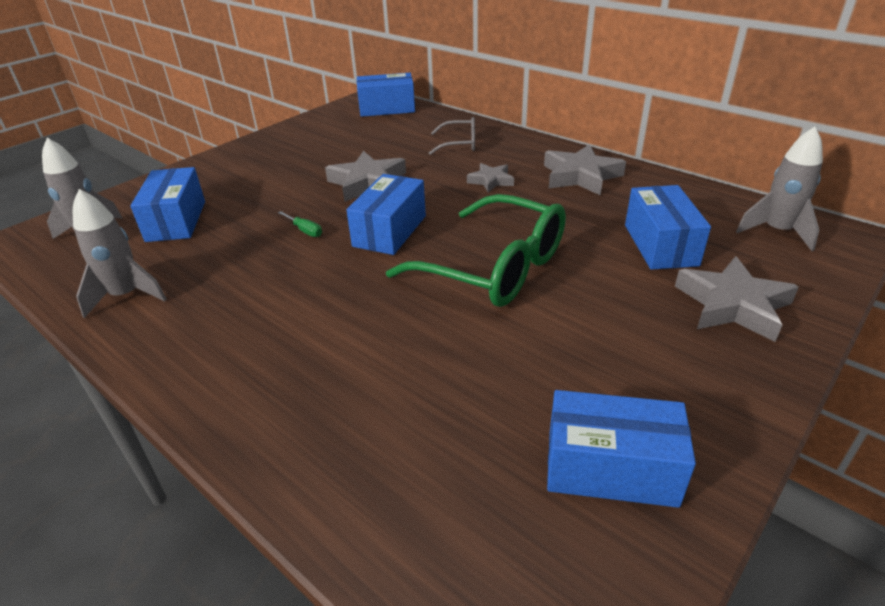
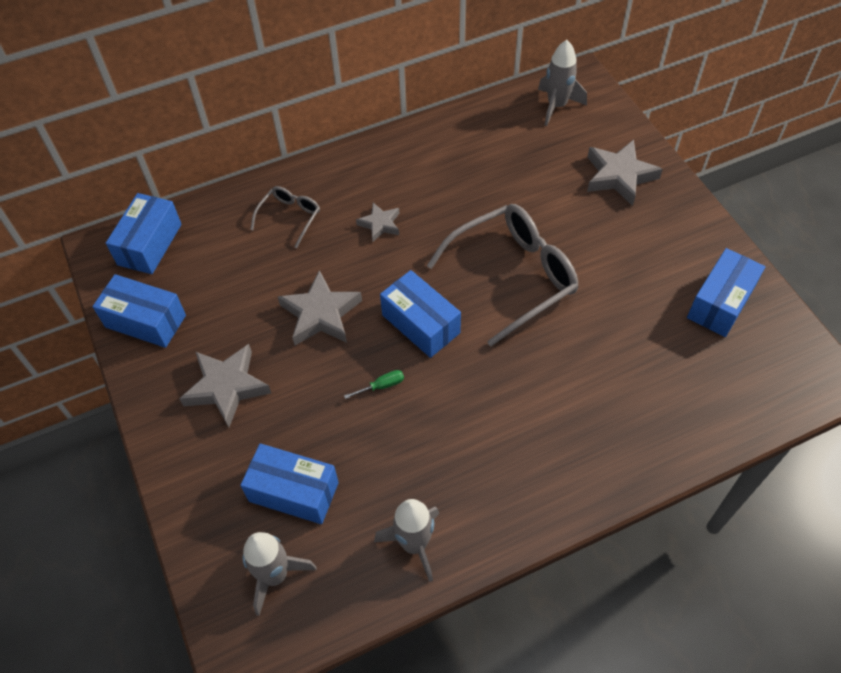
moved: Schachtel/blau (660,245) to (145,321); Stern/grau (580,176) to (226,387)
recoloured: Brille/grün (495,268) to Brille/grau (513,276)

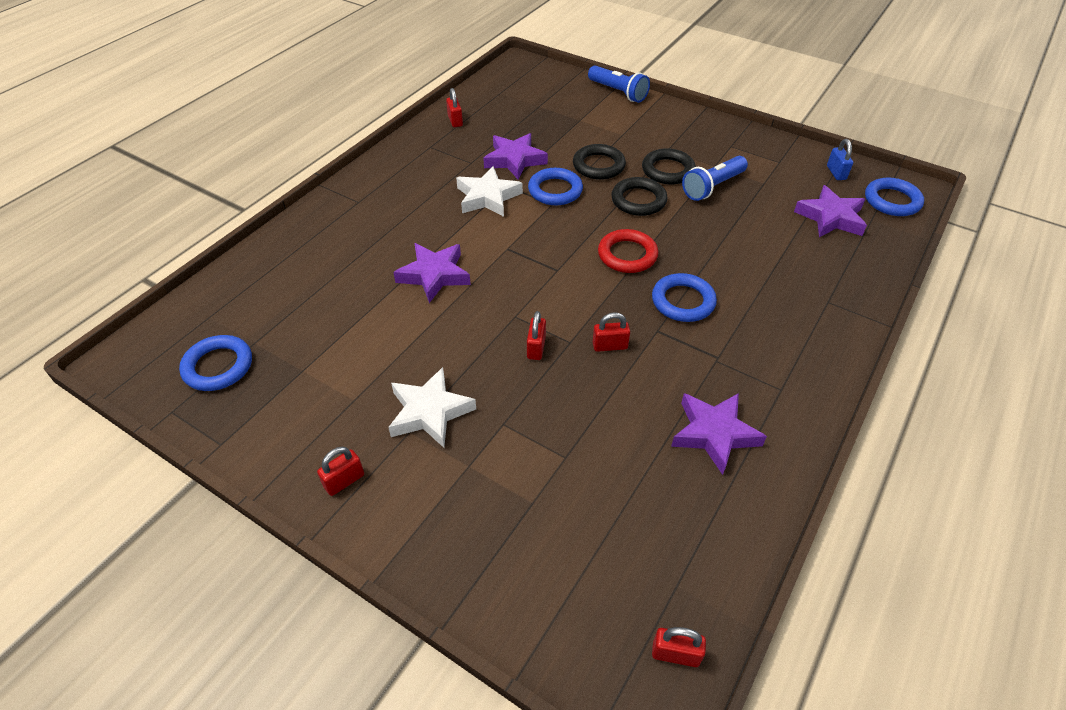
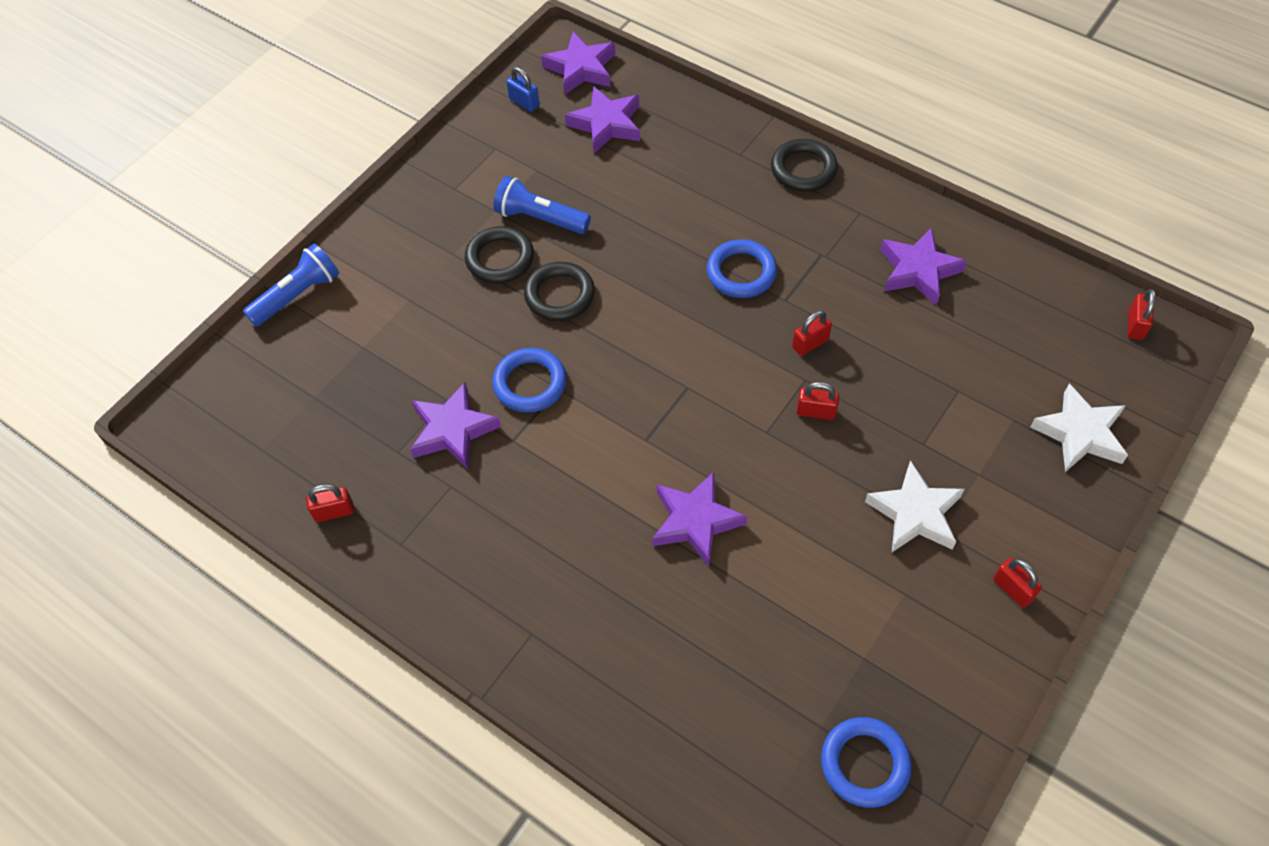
removed: Ring/rot (627,255)
moved: Ring/schwarz (598,166) to (803,169); Stern/weiß (488,197) to (1079,433)
replaced: Ring/blau (892,201) to Stern/lila (581,68)
turned: Taschenlampe/blau (713,187) = (540,218) 150 degrees clockwise; Vorhängeschloss/blau (836,173) = (524,102) 45 degrees clockwise; Vorhängeschloss/rot (610,346) = (810,343) 60 degrees clockwise

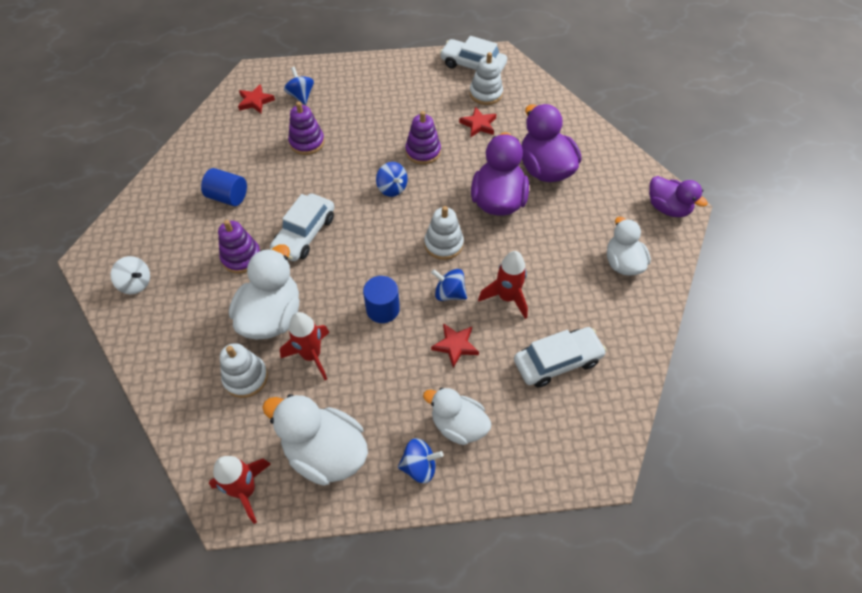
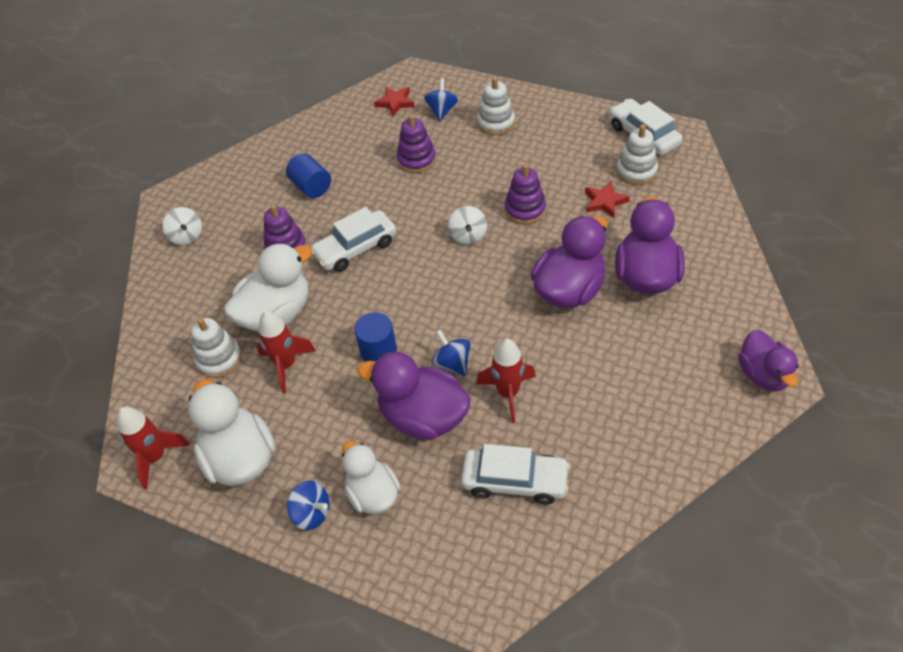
removed: Ente/weiß (622,263)
moved: Stapelspielzeug/weiß (443,244) to (496,123)
replaced: Stern/rot (455,345) to Ente/lila (423,417)
recoloured: Kreisel/blau (392,188) to Kreisel/weiß (468,236)

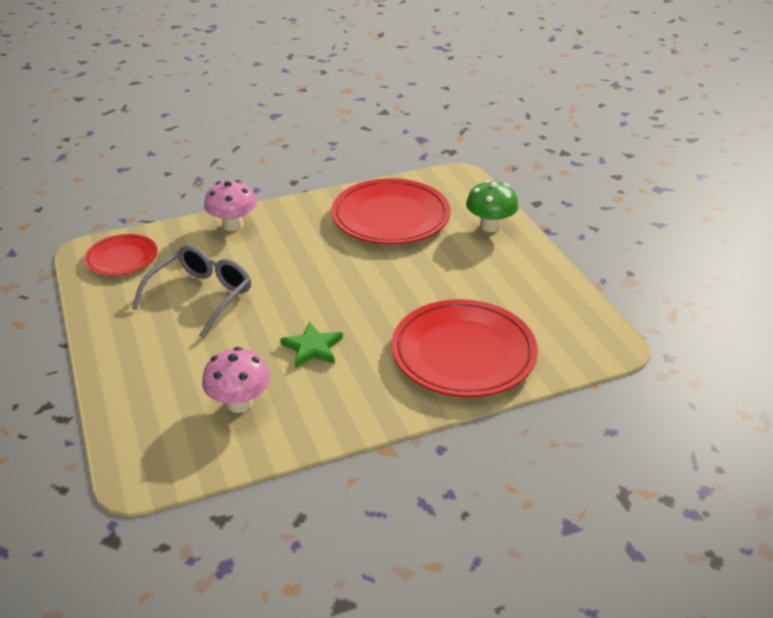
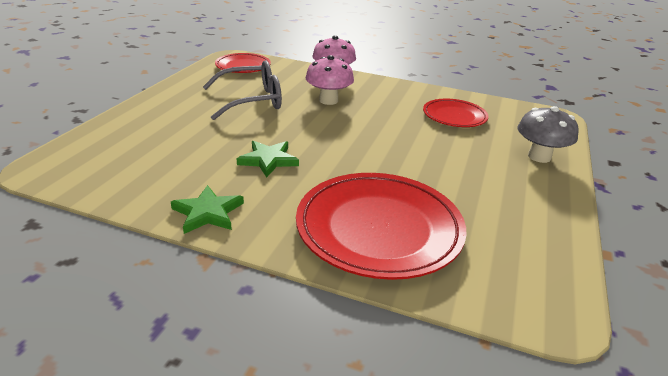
added: Stern/grün (208,212)
moved: Pilz/rosa (239,403) to (328,100)
recoloured: Pilz/grün (490,226) to Pilz/grau (539,157)
resized: Teller/rot (390,217) = (454,116) x0.56

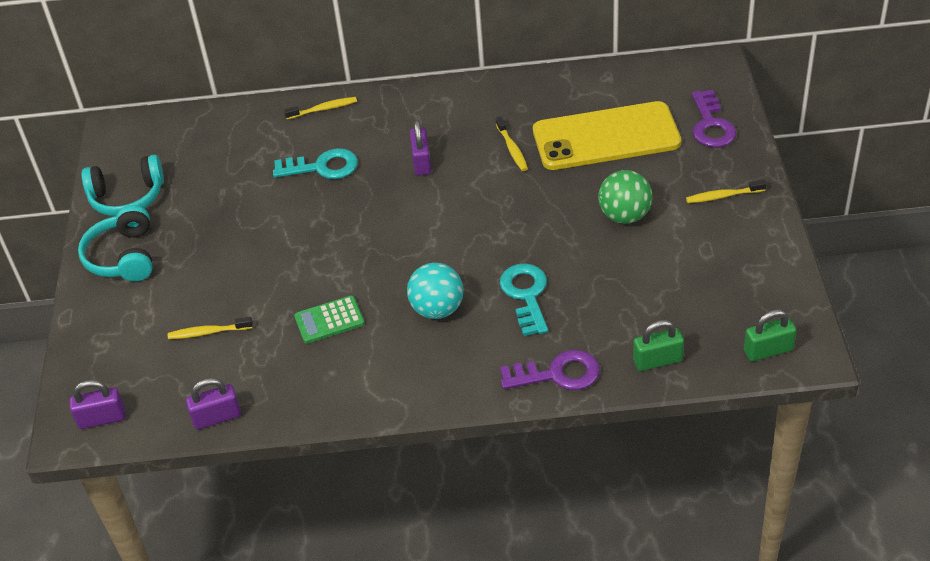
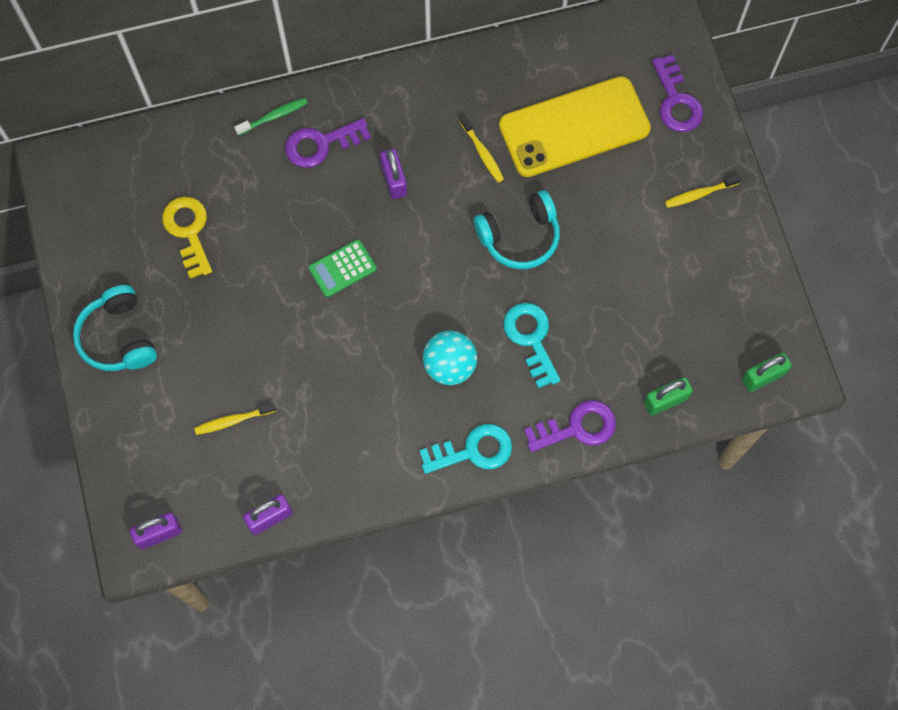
removed: Ball/grün (624,216)
added: Schlüssel/gelb (188,231); Schlüssel/lila (321,144)
moved: Taschenrechner/grün (329,320) to (342,268); Schlüssel/türkis (322,167) to (473,450); Kopfhörer/türkis (127,197) to (519,237)
recoloured: Zahnbürste/gelb (323,109) to Zahnbürste/grün (274,116)

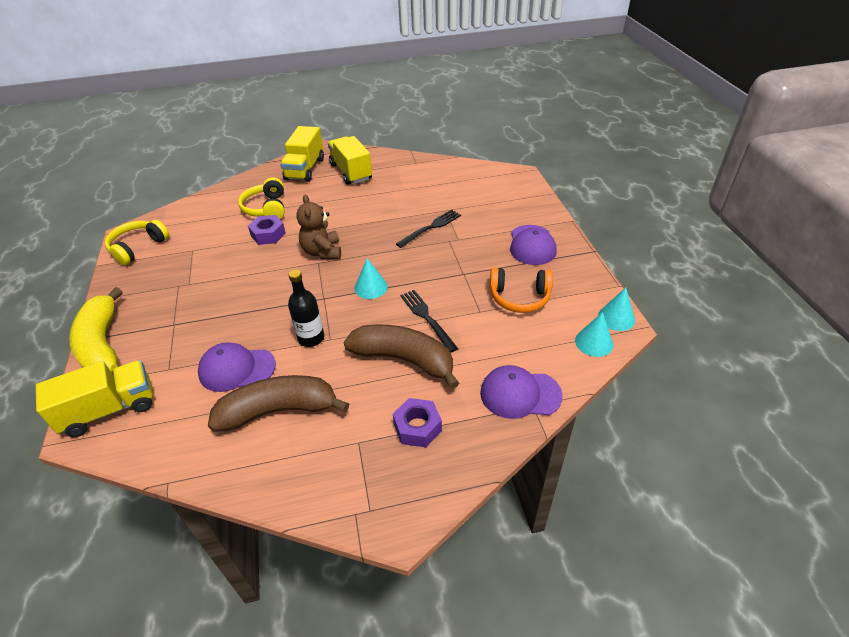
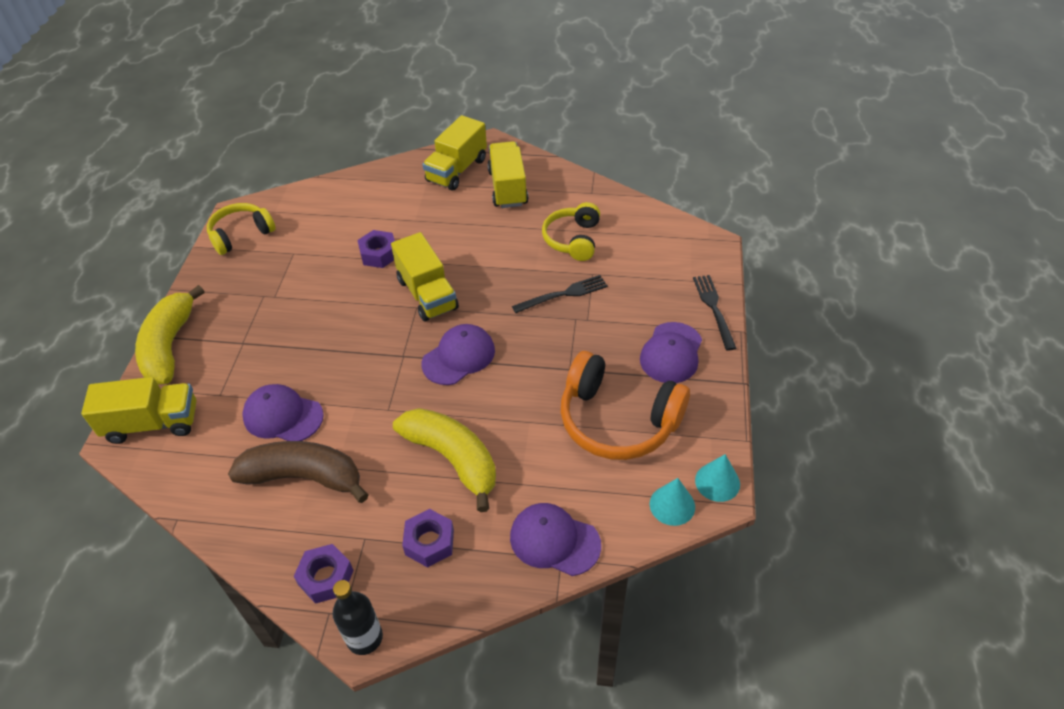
added: Sechskantmutter/lila (326,577)
moved: Flasche/schwarz (311,338) to (364,637); Kopfhörer/gelb (266,208) to (573,239); Gabel/schwarz (426,318) to (713,308)
replaced: Teddybär/braun (322,252) to Lastwagen/gelb (427,294); Kegel/türkis (371,287) to Kappe/lila (458,357)
recoloured: Banane/braun (404,359) to Banane/gelb (452,459)
resized: Kopfhörer/orange (519,297) = (618,420) x1.58

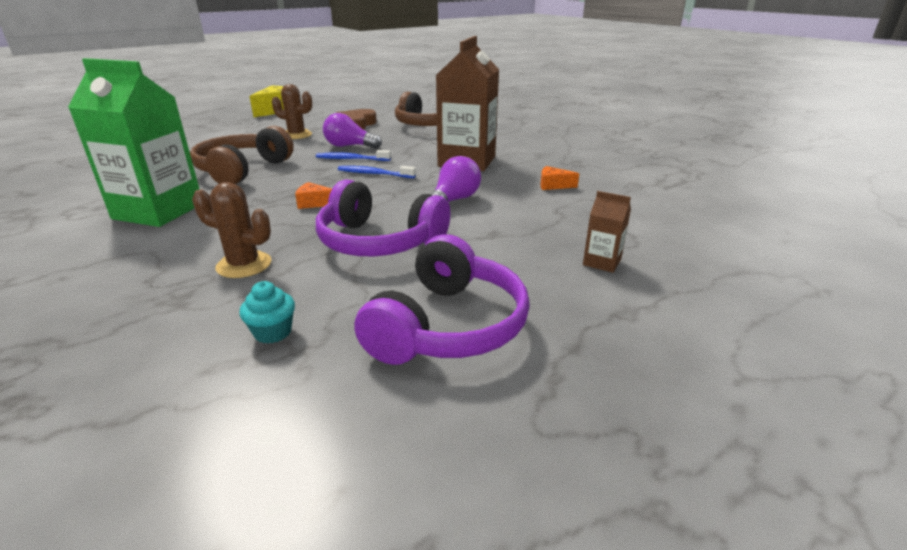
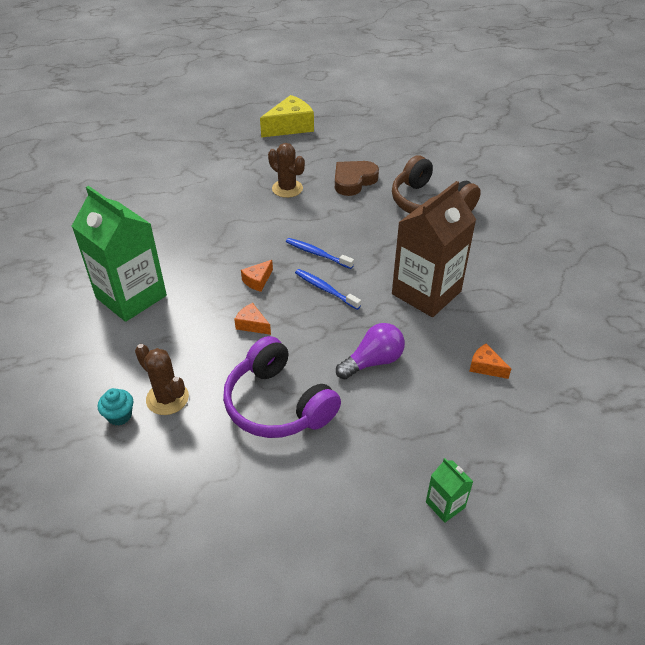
removed: Kopfhörer/braun (242,170); Glühbirne/lila (349,146); Kopfhörer/lila (448,326)
added: Käse/orange (257,281)
moved: Muffin/türkis (273,332) to (119,416)
recoloured: Getränkekarton/braun (602,262) to Getränkekarton/grün (445,505)

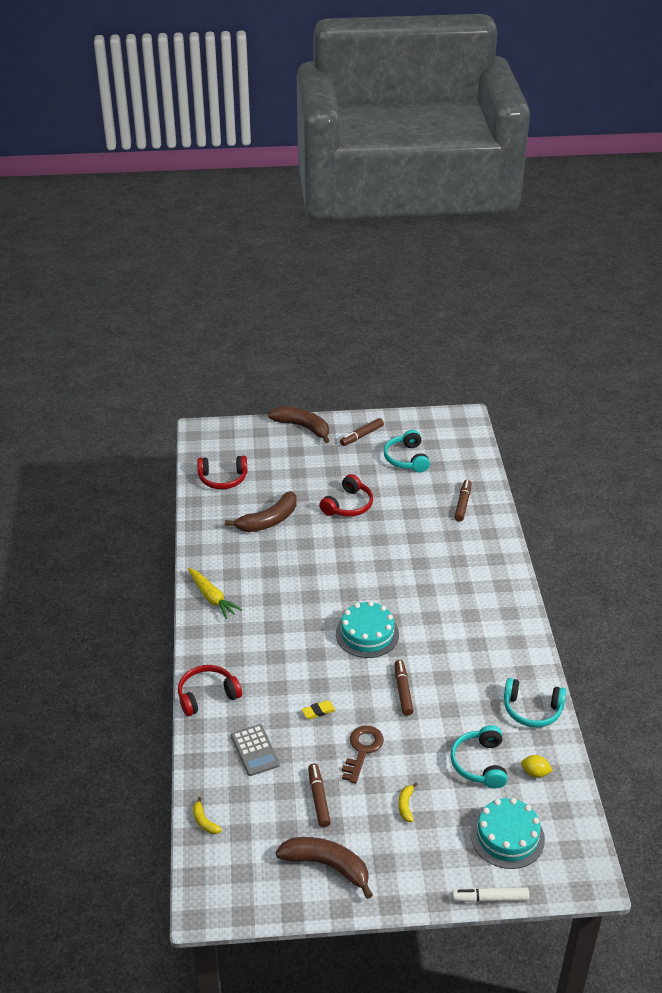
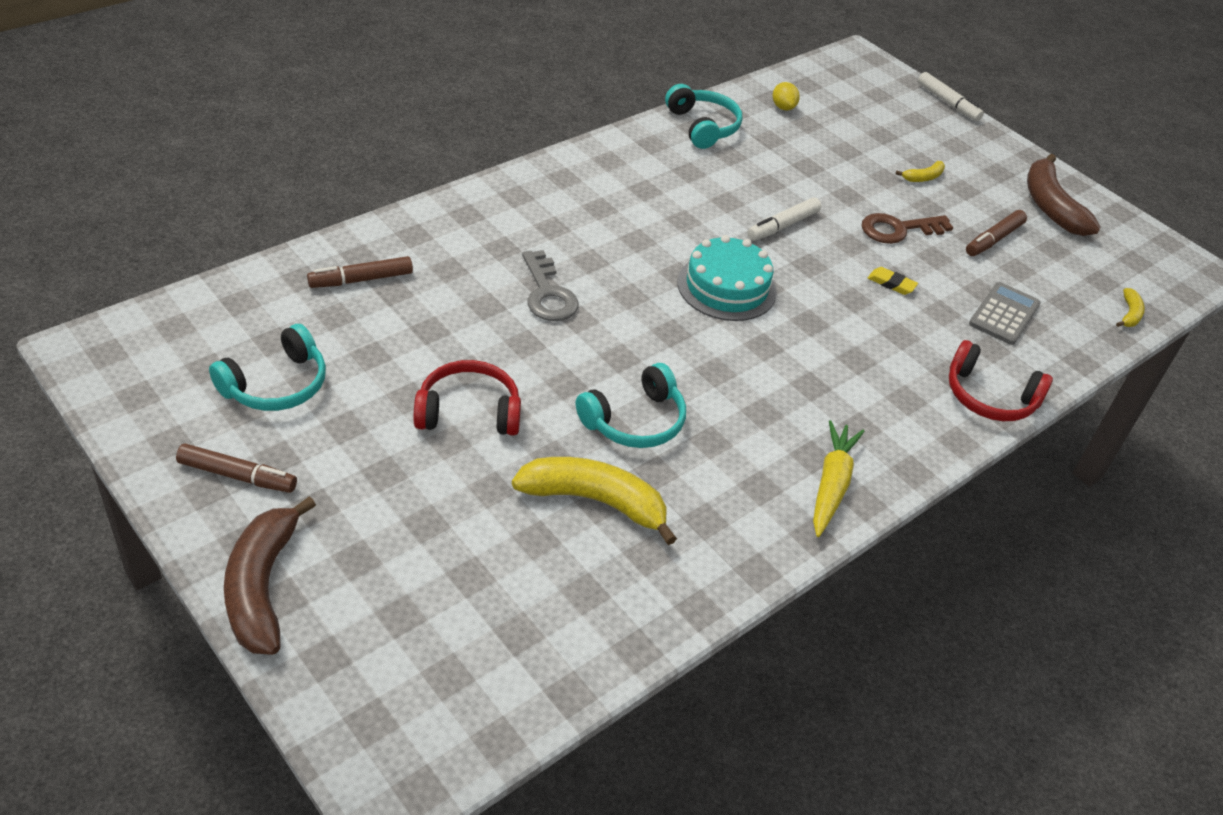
removed: Kopfhörer/rot (223,478); Kuchen/türkis (507,836)
added: Schlüssel/grau (548,294)
moved: Kopfhörer/türkis (480,763) to (635,421)
recoloured: Banane/braun (268,520) to Banane/gelb (595,501); Filzstift/braun (403,691) to Filzstift/weiß (783,226)

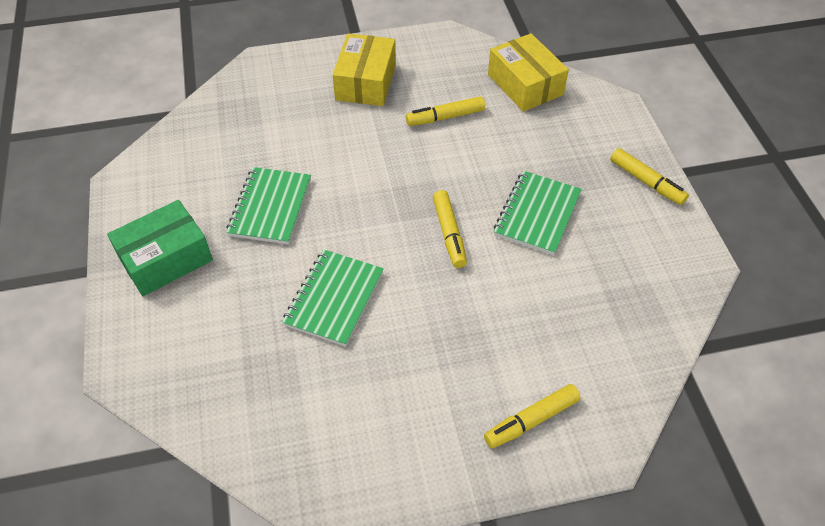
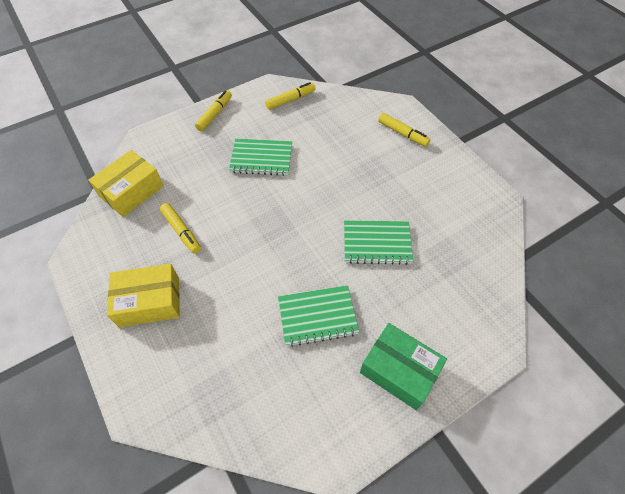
moved: Filzstift/gelb (449,233) to (290,100)

